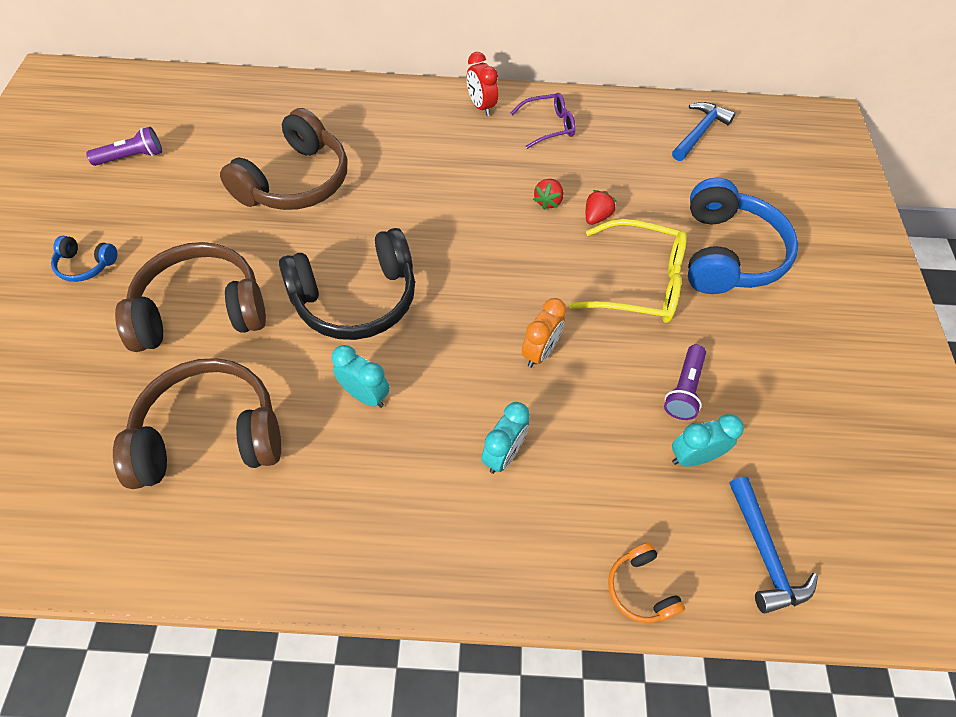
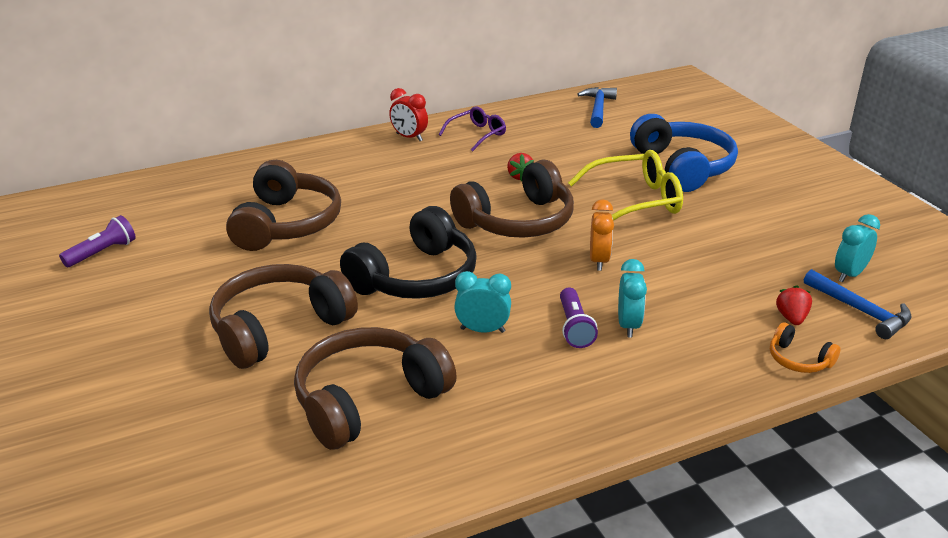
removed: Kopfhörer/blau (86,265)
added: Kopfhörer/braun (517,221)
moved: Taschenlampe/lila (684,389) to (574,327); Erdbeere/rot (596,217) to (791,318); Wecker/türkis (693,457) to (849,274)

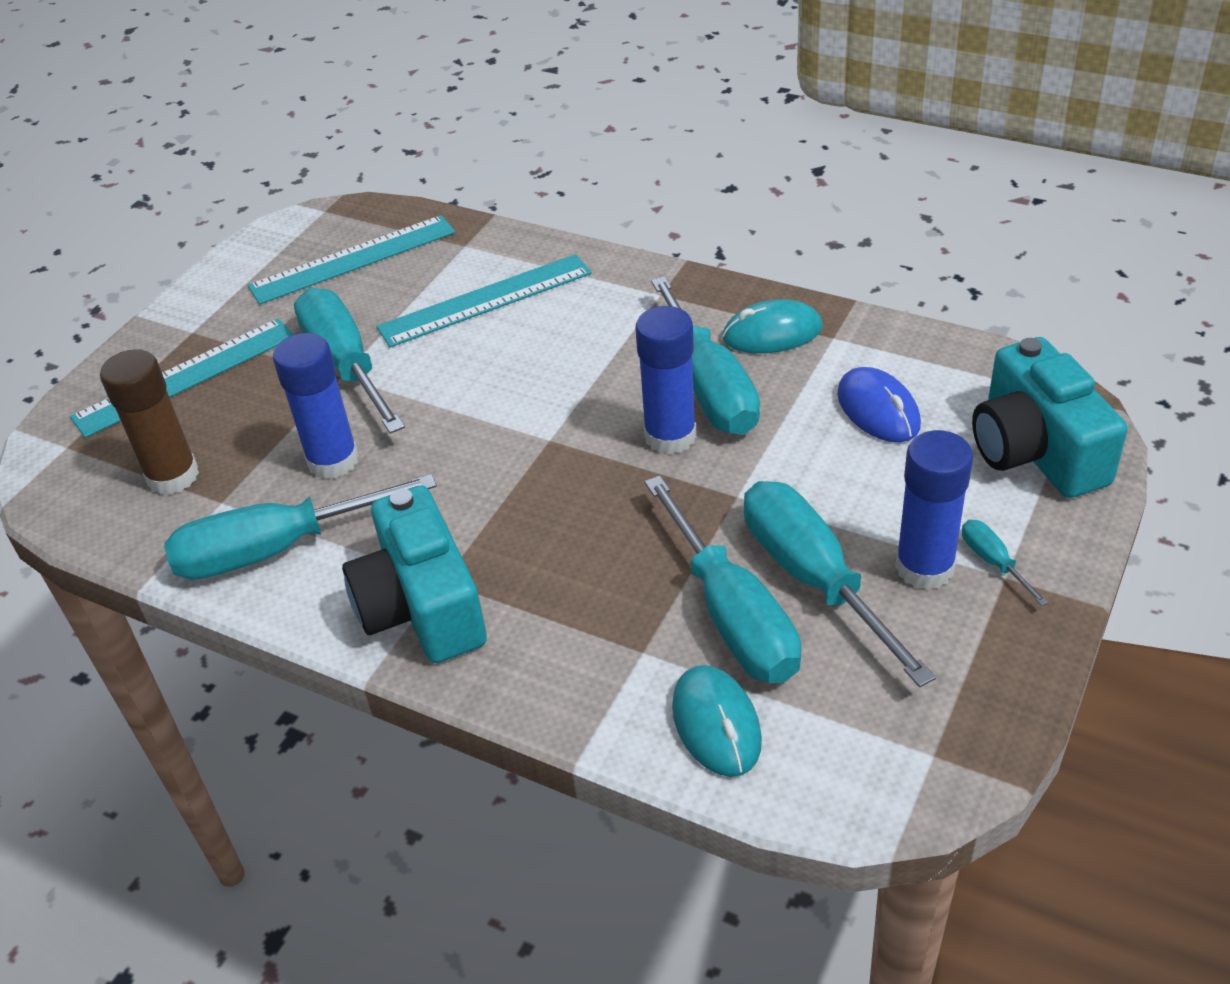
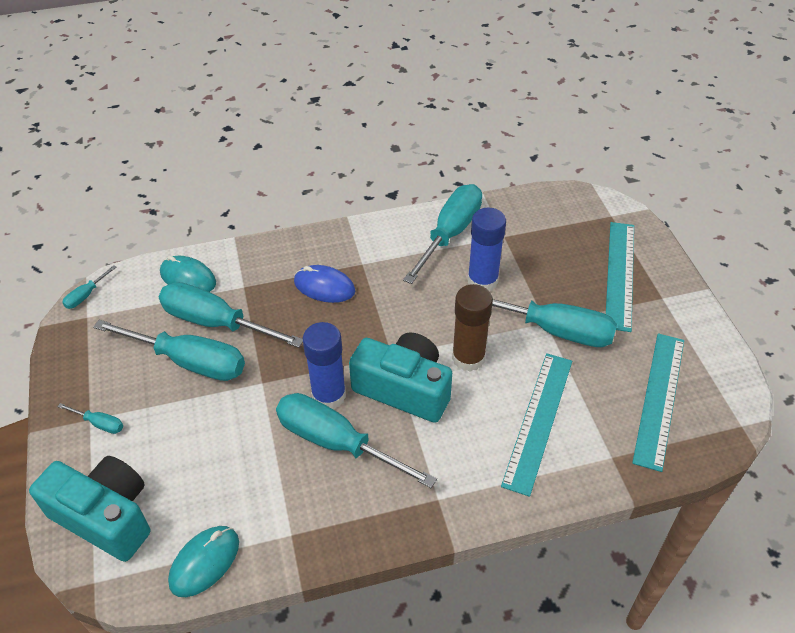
removed: Klebestift/blau (924,567)
added: Schraubenzieher/türkis (86,295)
moved: Computermaus/türkis (772,333) to (204,562); Computermaus/blau (878,410) to (324,286); Kamera/türkis (421,606) to (404,389); Klebestift/braun (173,476) to (468,358)

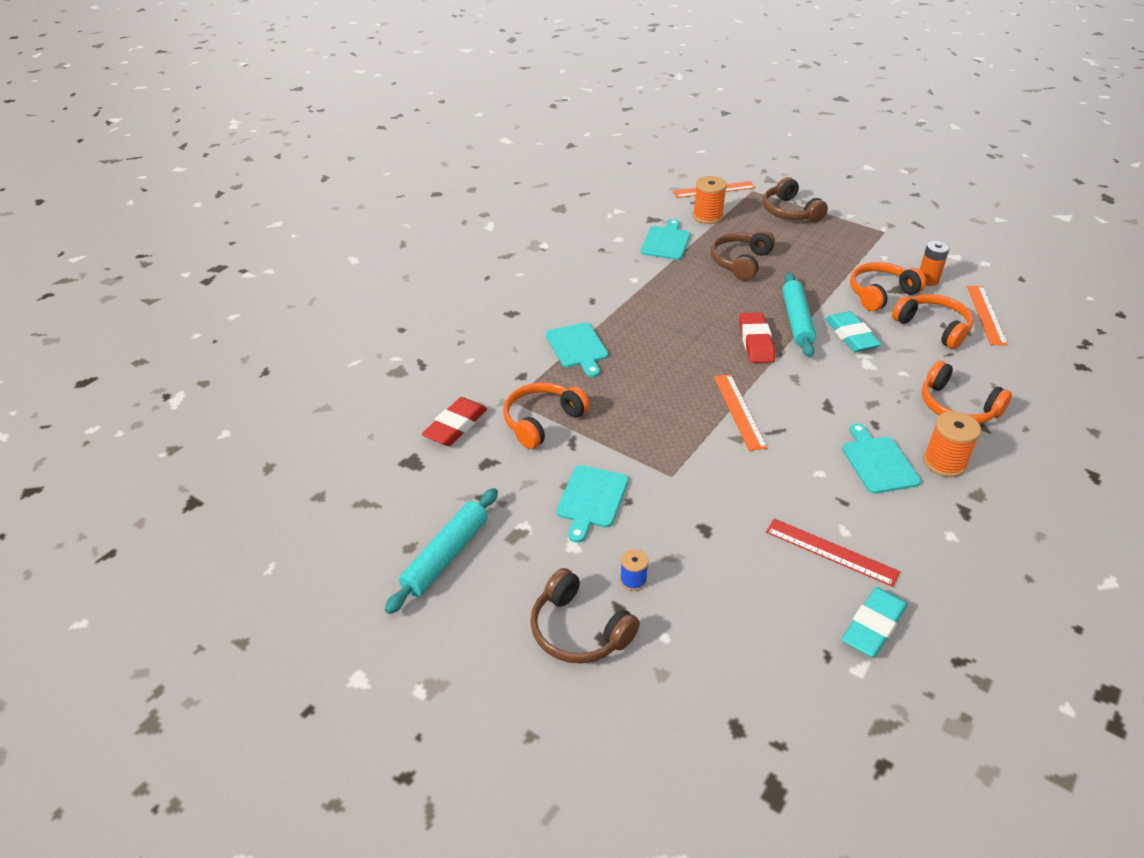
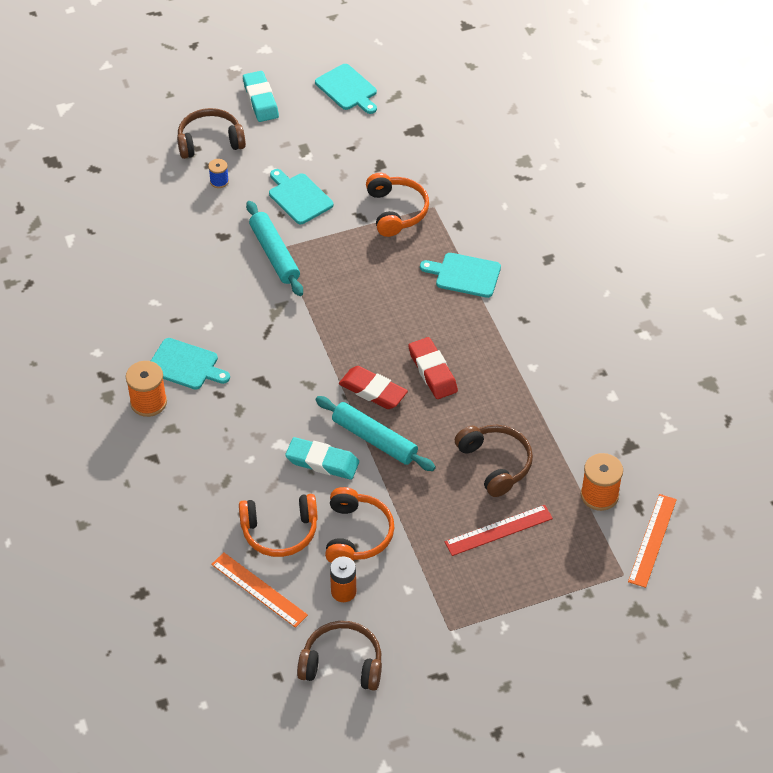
removed: Lineal/orange (739,411); Kopfhörer/orange (957,407)
moved: Radiergummi/türkis (873,626) to (261,100); Nudelholz/türkis (446,556) to (274,254); Kopfhörer/braun (789,212) to (342,663); Schneidebrett/türkis (666,242) to (347,89); Radiergummi/rot (455,426) to (432,371); Lineal/rot (831,552) to (498,530)

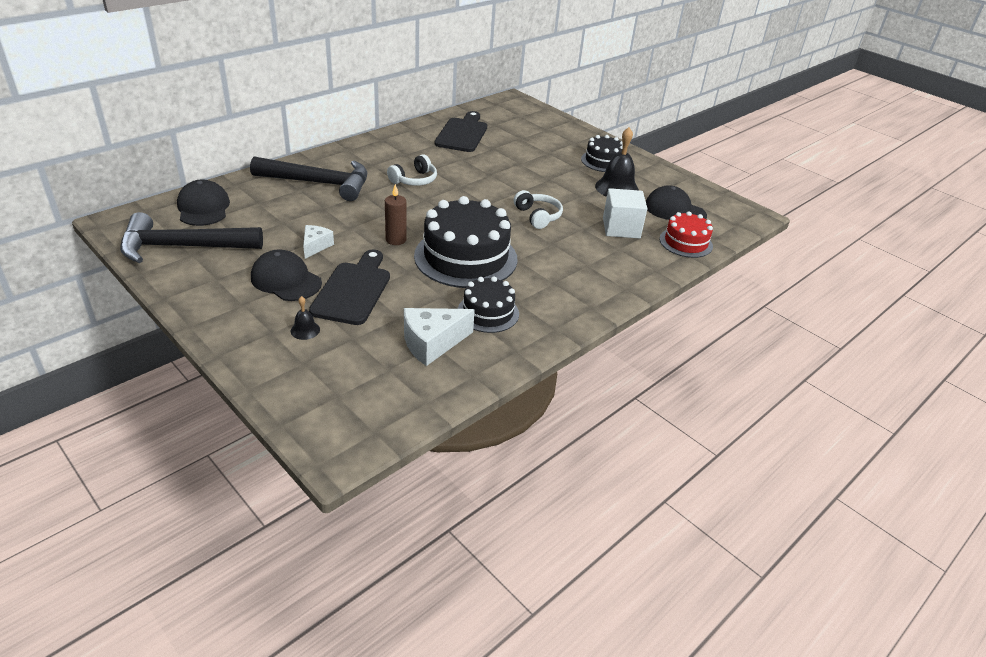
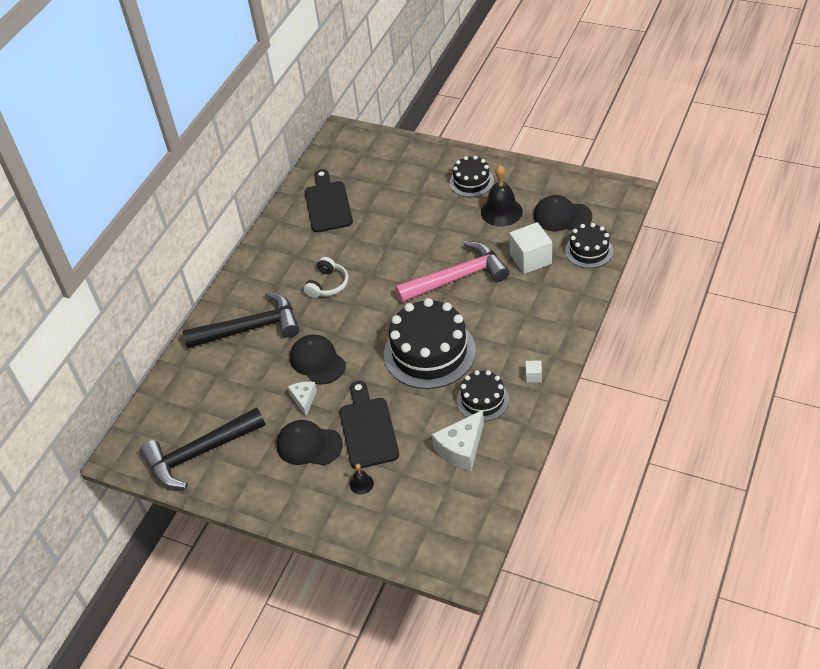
removed: Kerze/braun (396,240)
added: Kubus/weiß (533,376)
moved: Kappe/schwarz (203,208) to (317,361)
replaced: Kopfhörer/weiß (538,216) to Hammer/rosa (457,278)
recoloured: Kuchen/rot (686,242) to Kuchen/schwarz (589,251)

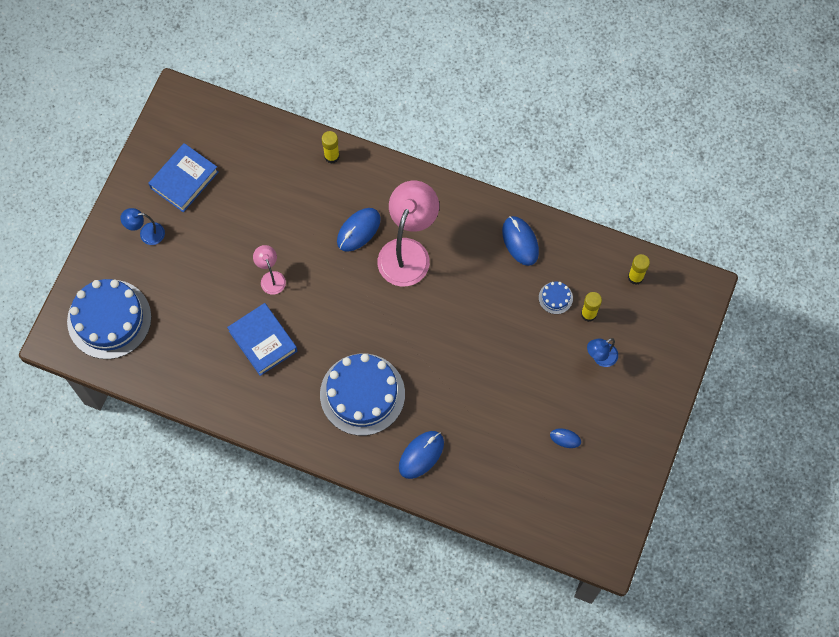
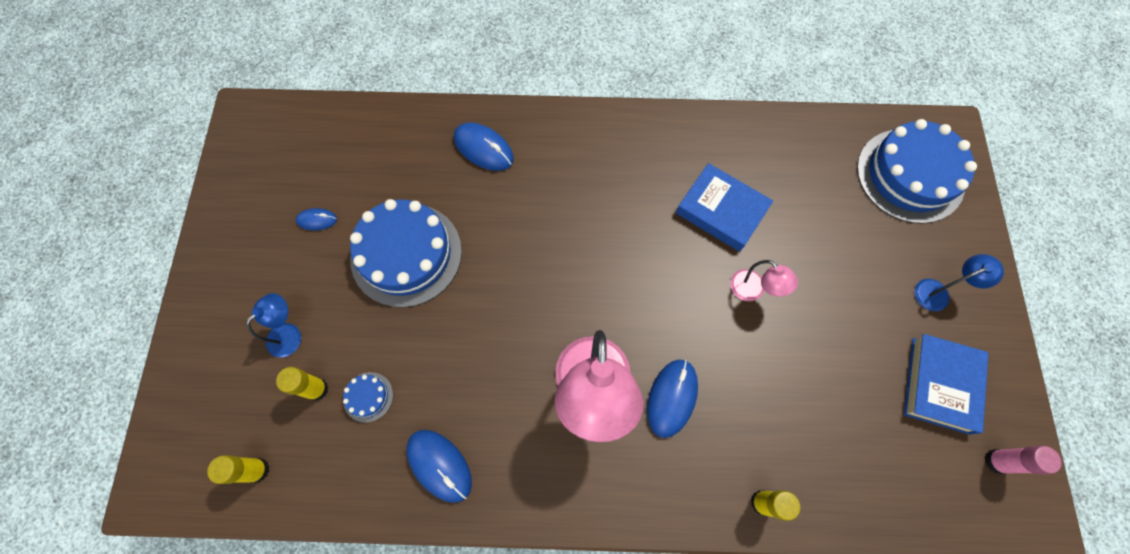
added: Klebestift/rosa (996,461)
moved: Kuchen/blau (362,394) to (406,254)
turned: Computermaus/blau (421,455) = (483,148) 75 degrees counterclockwise

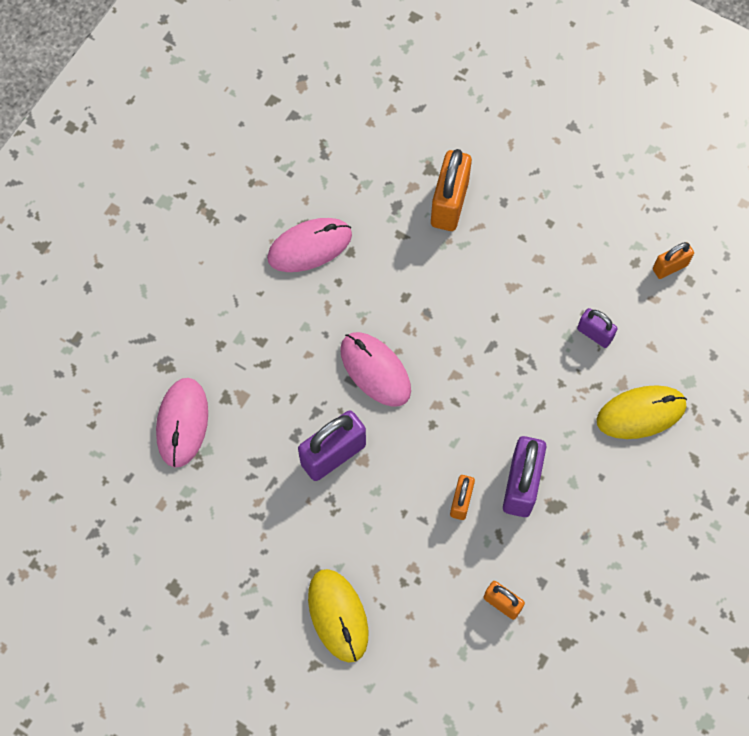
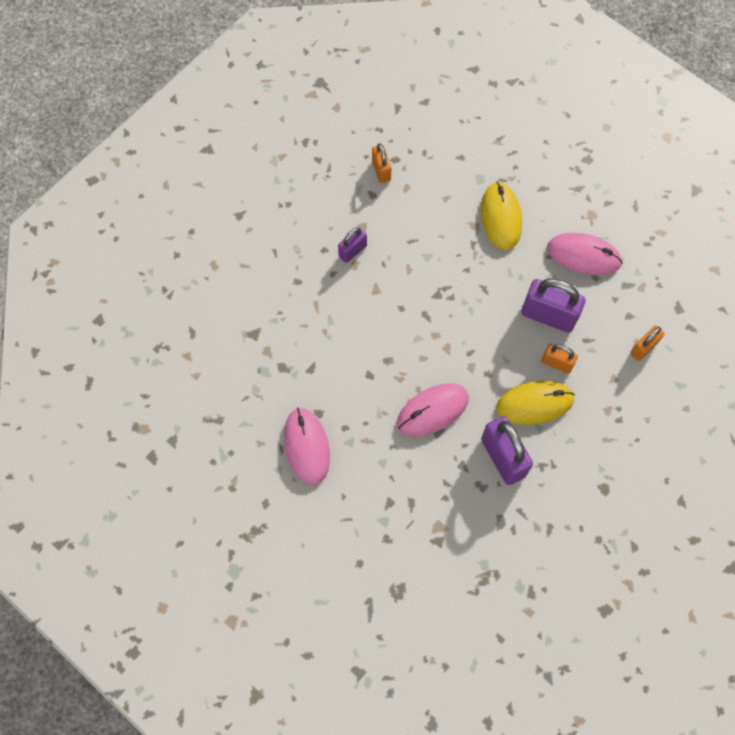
removed: Vorhängeschloss/orange (449,203)
moved: Vorhängeschloss/lila (594,334) to (352,251); Computermaus/gelb (338,615) to (534,403); Computermaus/rosa (182,423) to (583,255)

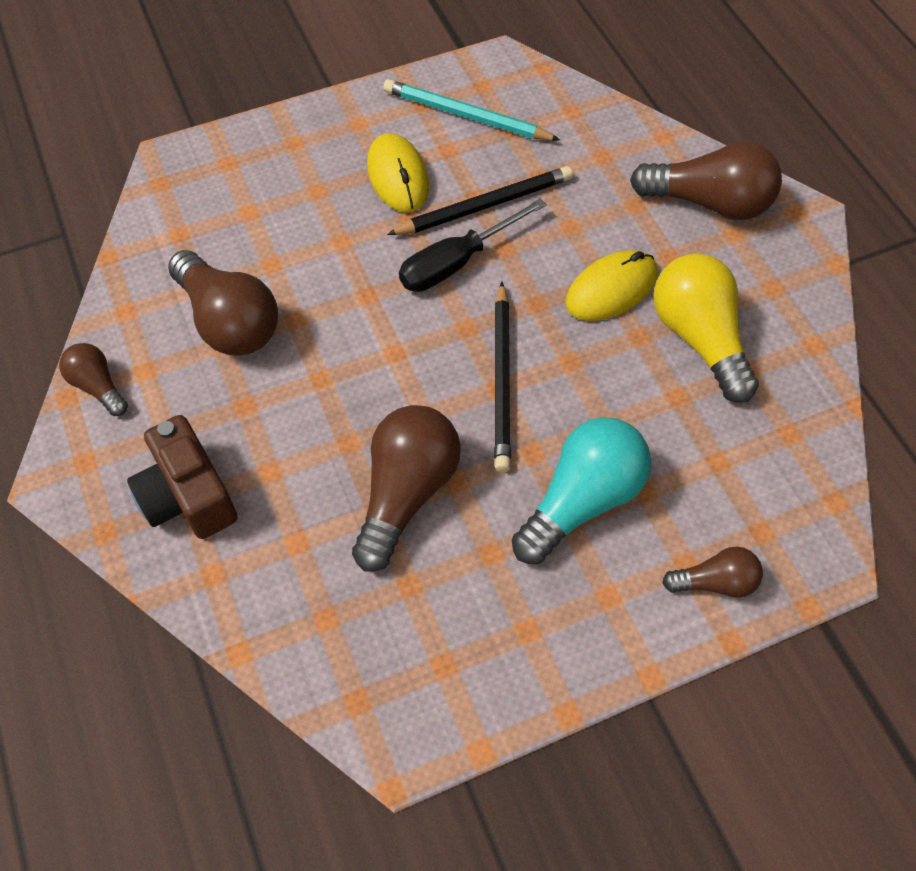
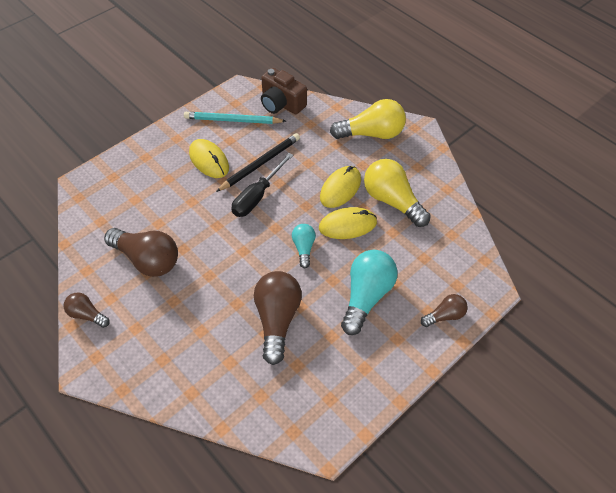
added: Computermaus/gelb (347,225)
moved: Kamera/braun (188,496) to (281,103)
replaced: Bleistift/schwarz (502,379) to Glühbirne/türkis (303,248)
recoloured: Glühbirne/braun (709,203) to Glühbirne/gelb (371,134)

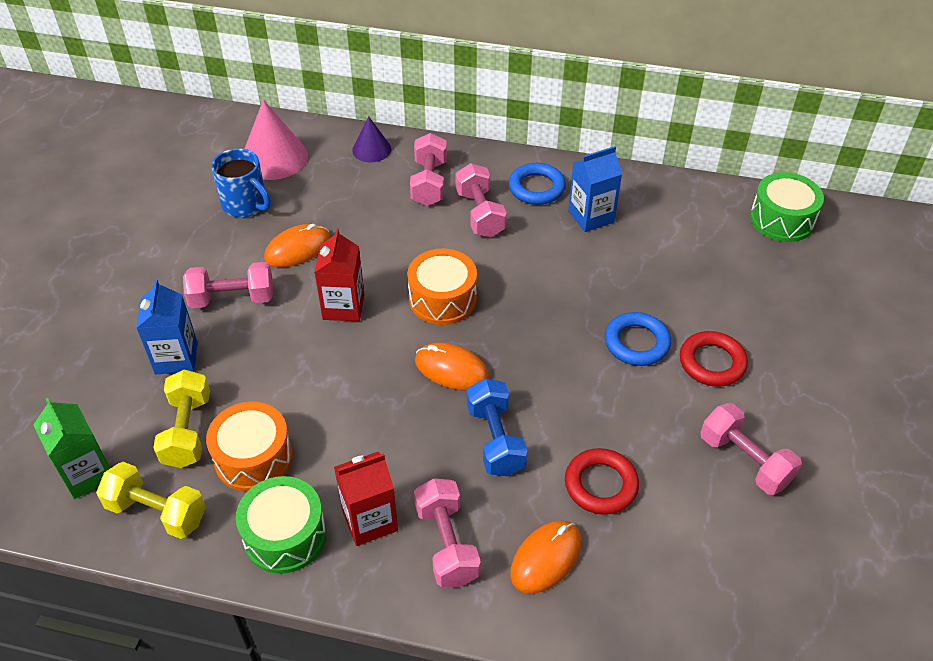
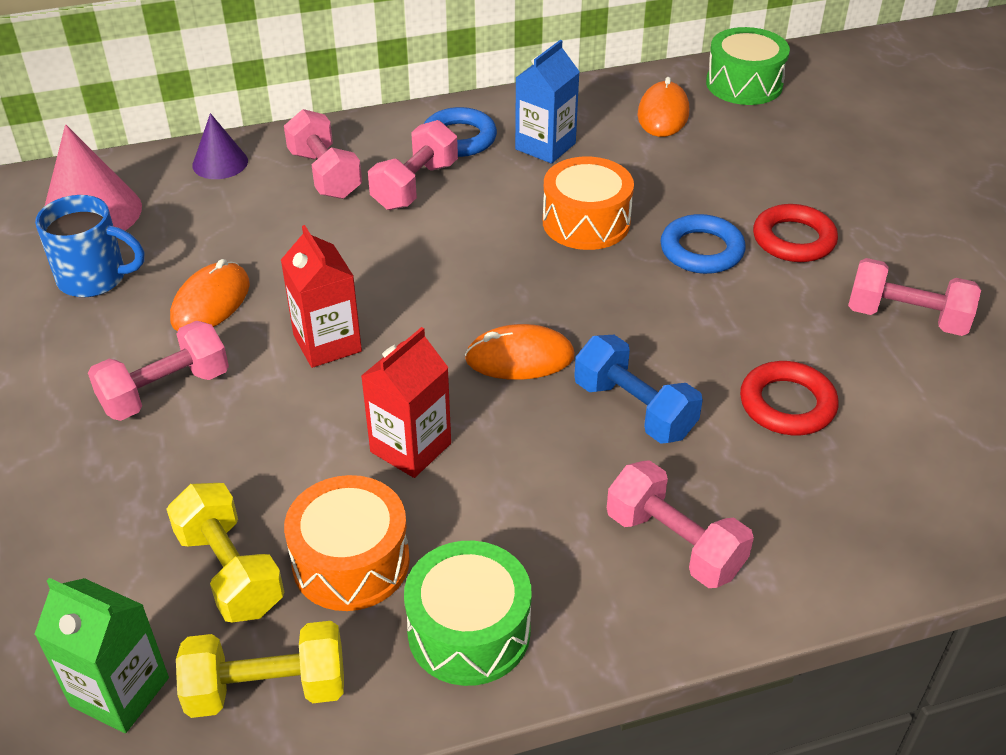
removed: Getränkekarton/blau (176,358)
moved: Getränkekarton/rot (370,520) to (410,447); Trommel/orange (442,299) to (586,222); Computermaus/orange (546,558) to (663,114)
turned: Hantel/rosa (480,214) = (415,186) 75 degrees clockwise

